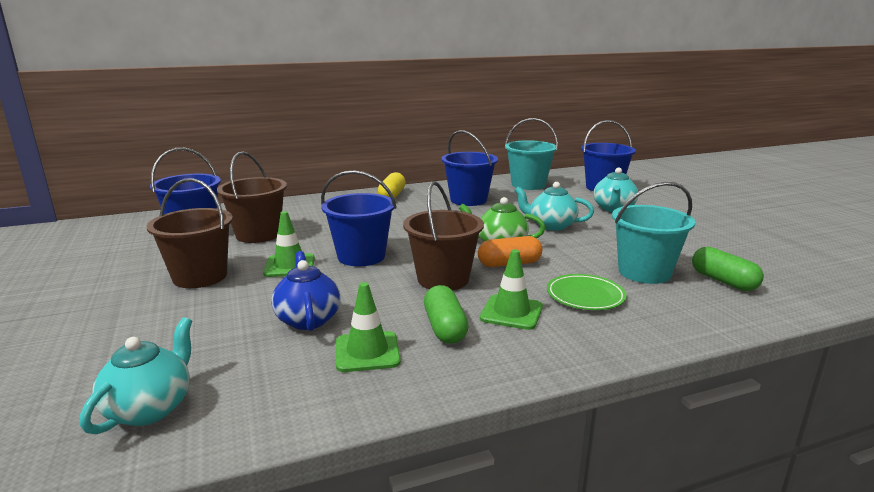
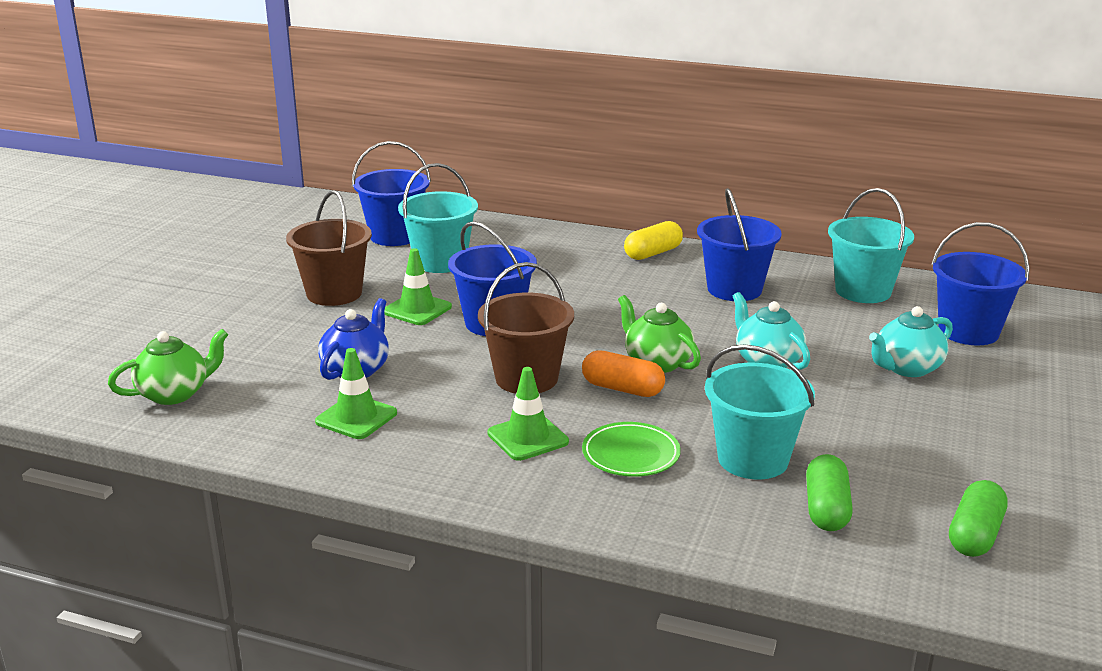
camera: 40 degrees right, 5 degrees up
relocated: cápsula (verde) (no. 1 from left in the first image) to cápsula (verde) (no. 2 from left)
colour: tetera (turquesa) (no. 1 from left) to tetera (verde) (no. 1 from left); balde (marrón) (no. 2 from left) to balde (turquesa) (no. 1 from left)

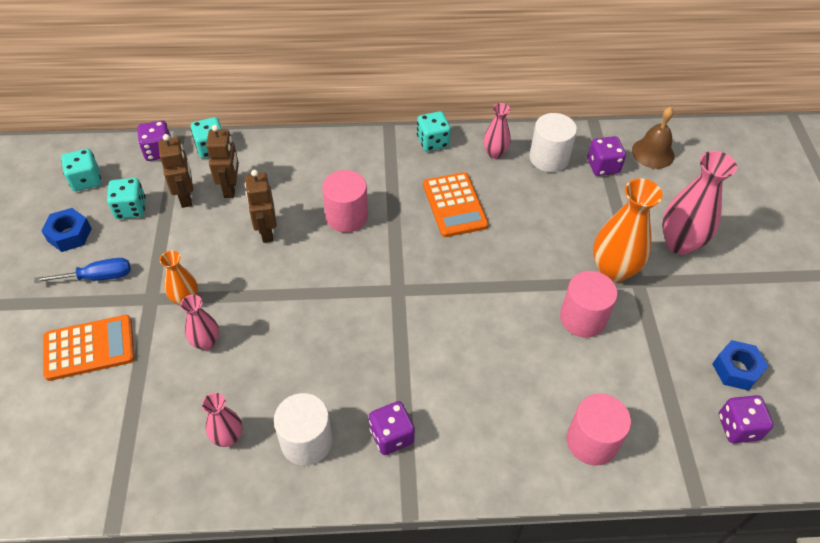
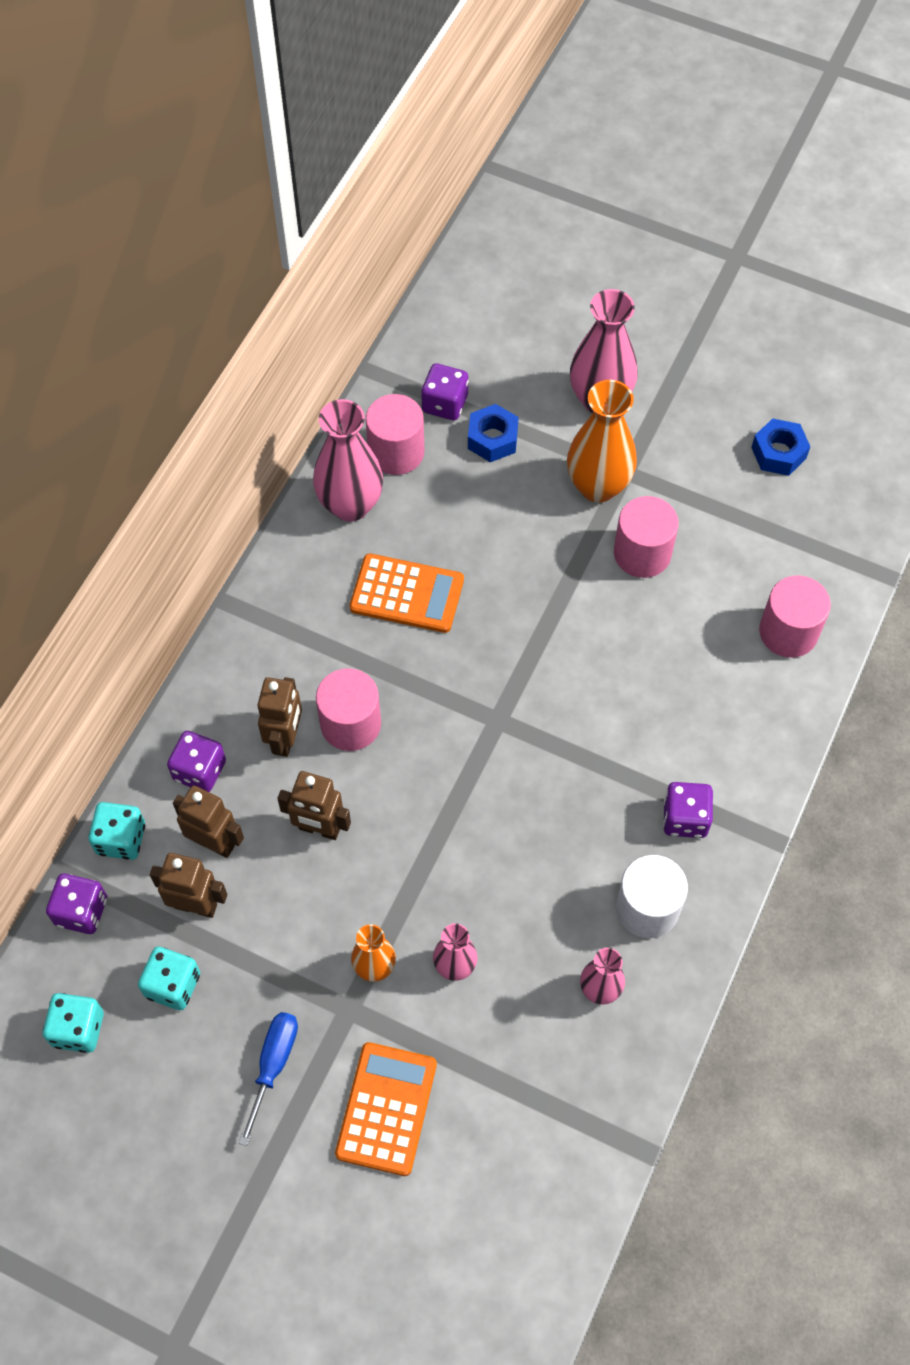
camera: 60 degrees left, 10 degrees up
missing: dado (turquesa) (no. 4 from left); campana (marrón)
appeared: robot (marrón) (no. 3 from left)
relocated: tuerca (azul) (no. 1 from left); dado (morado) (no. 4 from left in the first image) to dado (morado) (no. 2 from left)
colour: cilindro (blanco) (no. 2 from left) to cilindro (rosa) (no. 2 from left)
size: florero (rosa) (no. 3 from left in the first image) x1.78

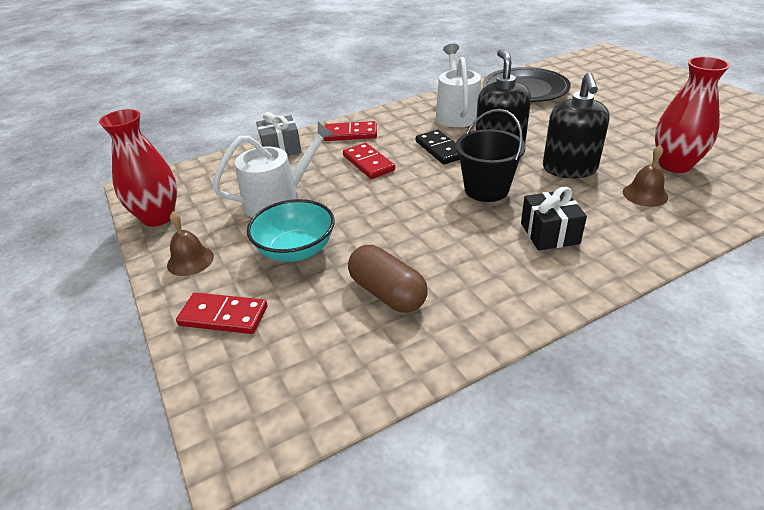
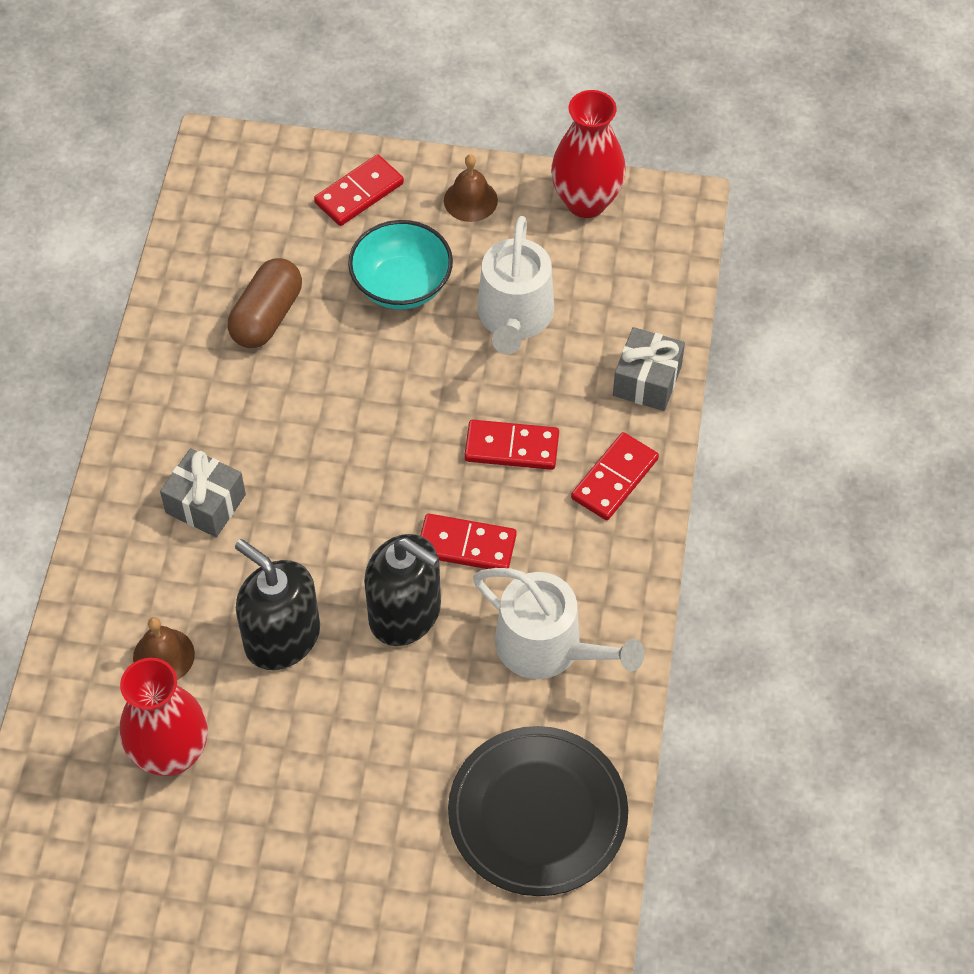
camera: 125 degrees right, 20 degrees up
missing: balde (negro)
colour: ficha de dominó (negro) to ficha de dominó (rojo) (no. 2 from left); regalo (negro) to regalo (gris) (no. 1 from left)
spun: cápsula (marrón) 60 degrees counterclockwise

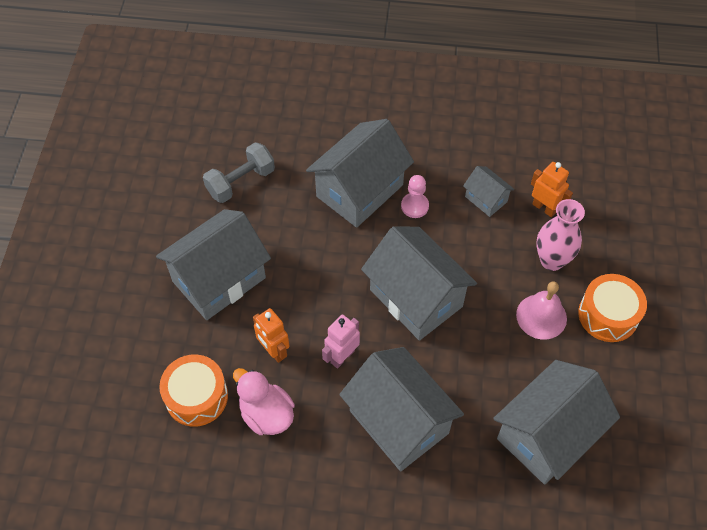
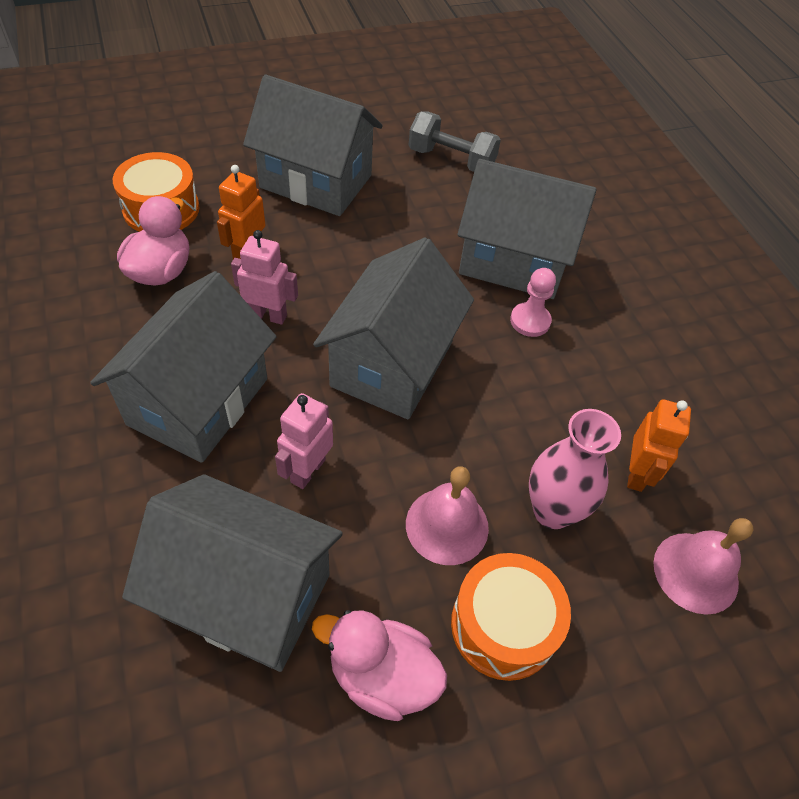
camera: 60 degrees right, 5 degrees down
missing: casa (gris) (no. 5 from left)
appeared: robot (rosa) (no. 2 from left); pato (rosa) (no. 2 from left); campana (rosa) (no. 2 from left)

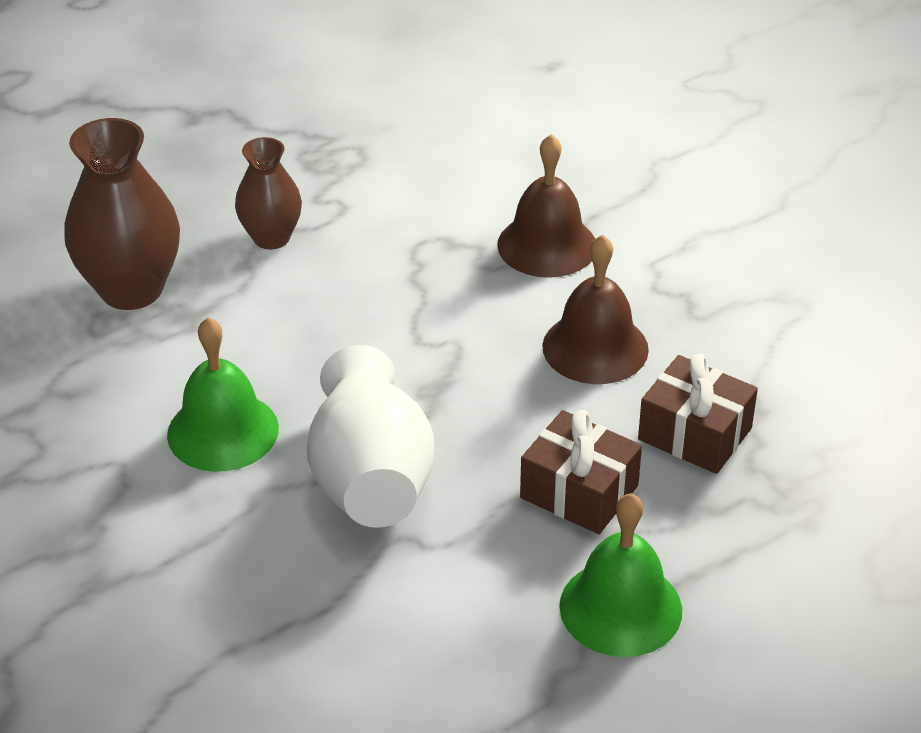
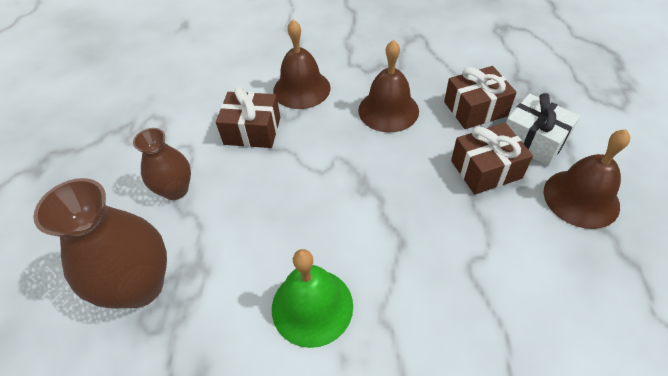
camera: 50 degrees left, 10 degrees up
missing: florero (blanco)
appeared: regalo (marrón) (no. 1 from left); regalo (blanco)
colour: campana (verde) (no. 2 from left) to campana (marrón) (no. 3 from left)

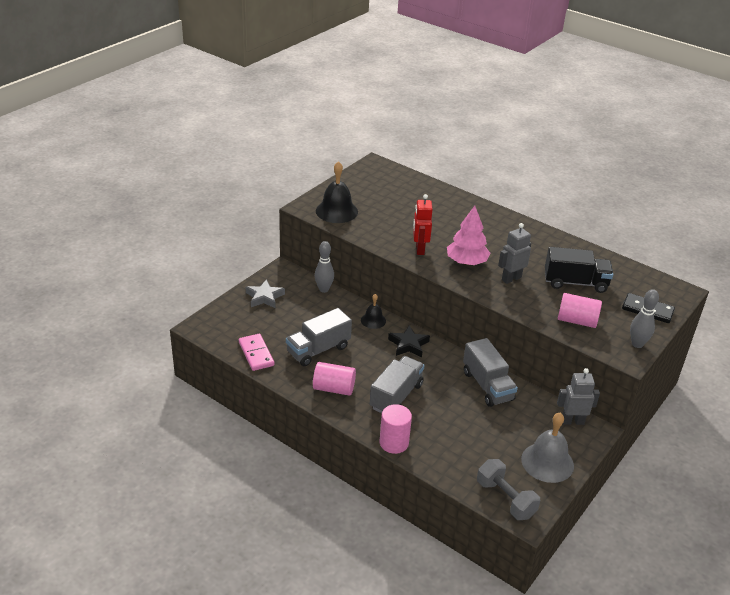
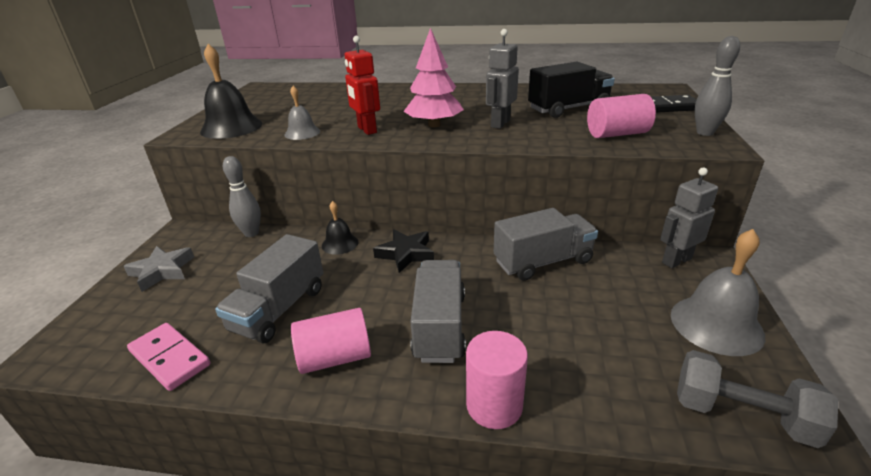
camera: 25 degrees left, 5 degrees down
appeared: campana (gris) (no. 1 from left)
spun: camión (gris) (no. 3 from left) 60 degrees counterclockwise

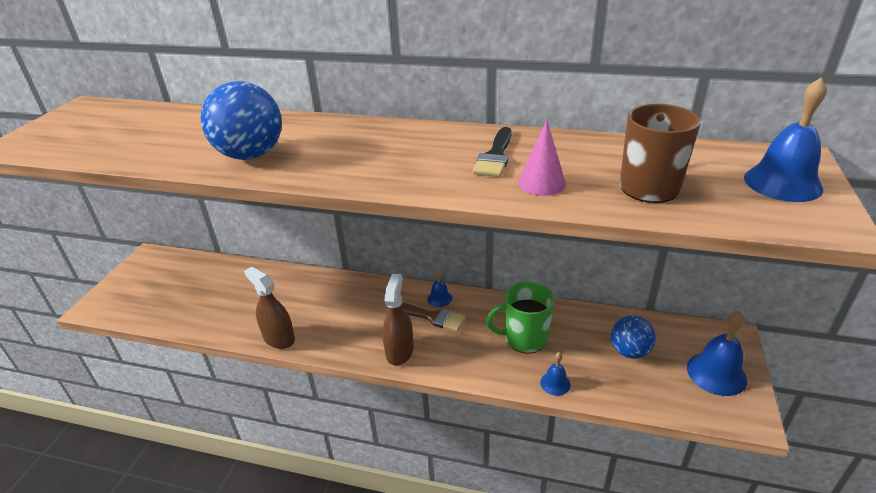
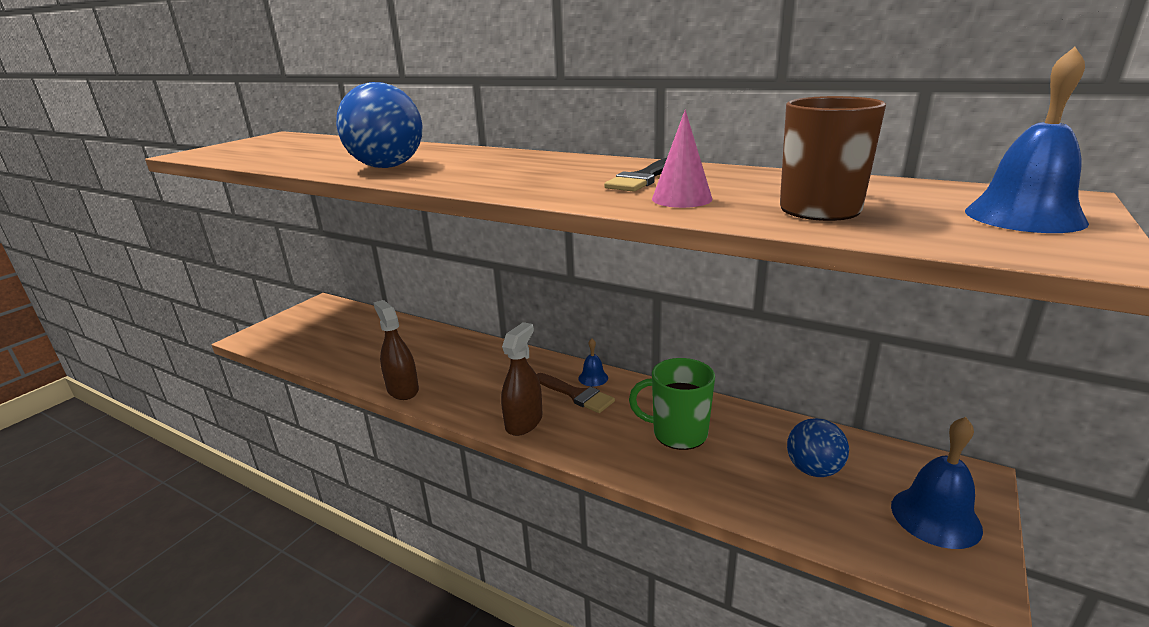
camera: 15 degrees right, 10 degrees down
missing: campana (azul) (no. 2 from left)

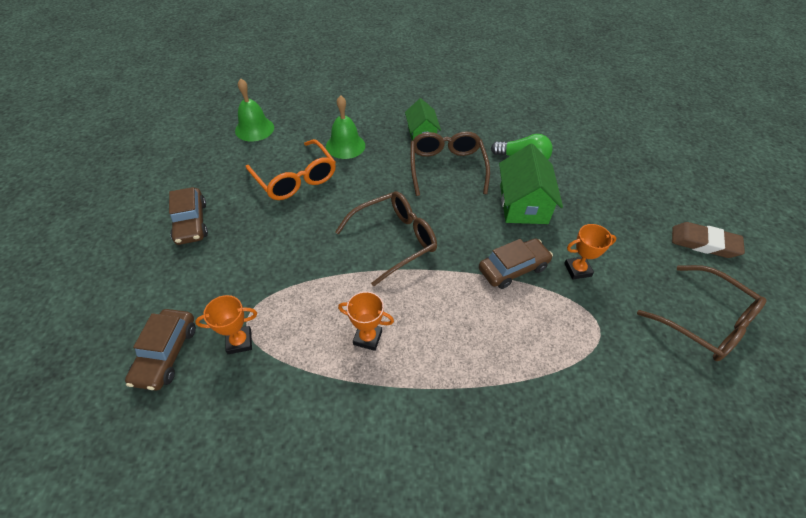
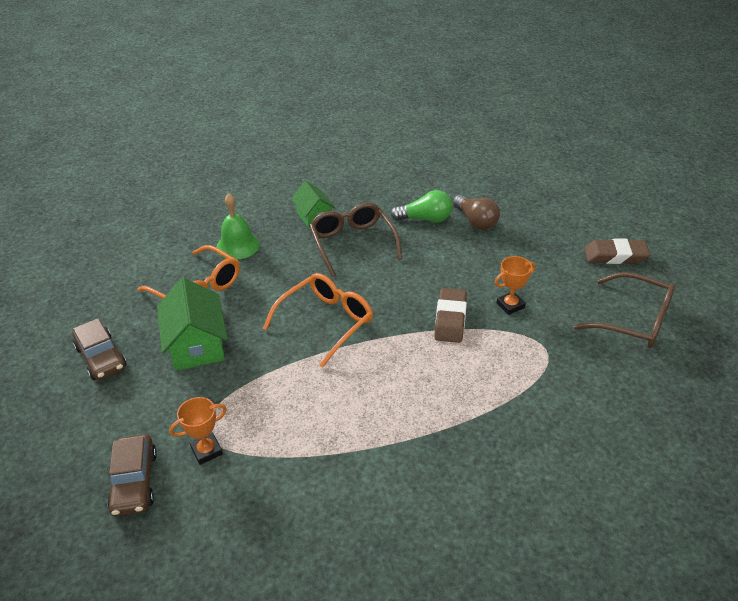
camera: 15 degrees left, 10 degrees down
missing: campana (verde) (no. 1 from left); trofeo (naranja) (no. 2 from left)
appeared: bombilla (marrón)
relocated: casa (verde) (no. 2 from left in the first image) to casa (verde) (no. 1 from left)
exchanged: coche (marrón) (no. 3 from left) to goma de borrar (marrón) (no. 1 from left)
colour: gafas (marrón) (no. 1 from left) to gafas (naranja) (no. 2 from left)

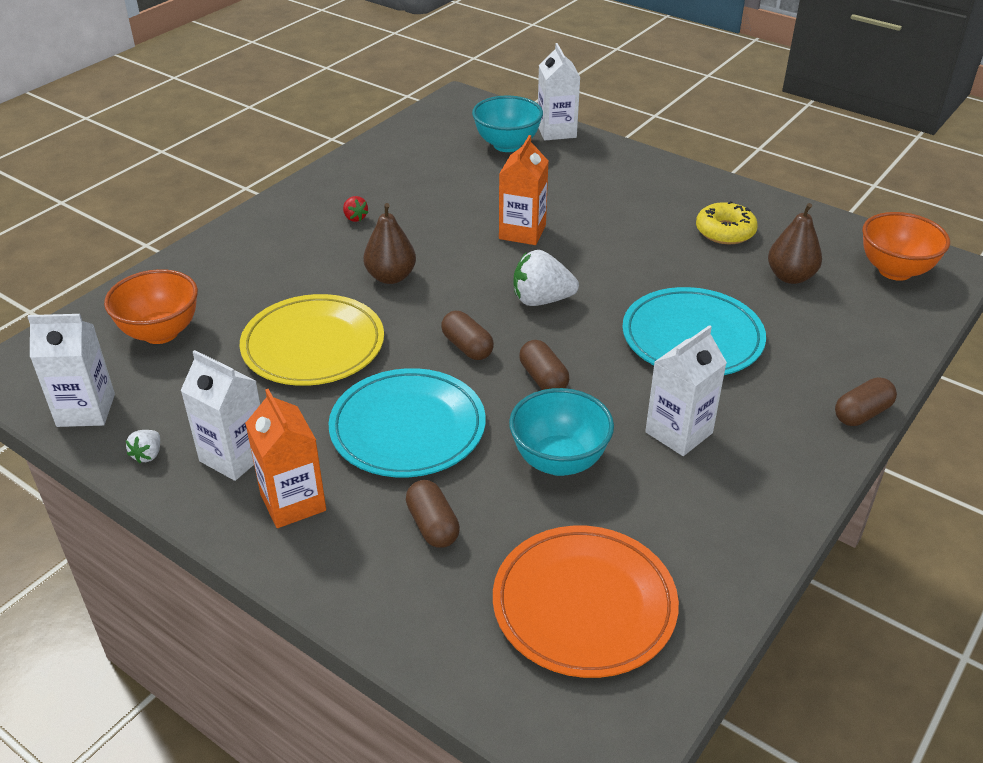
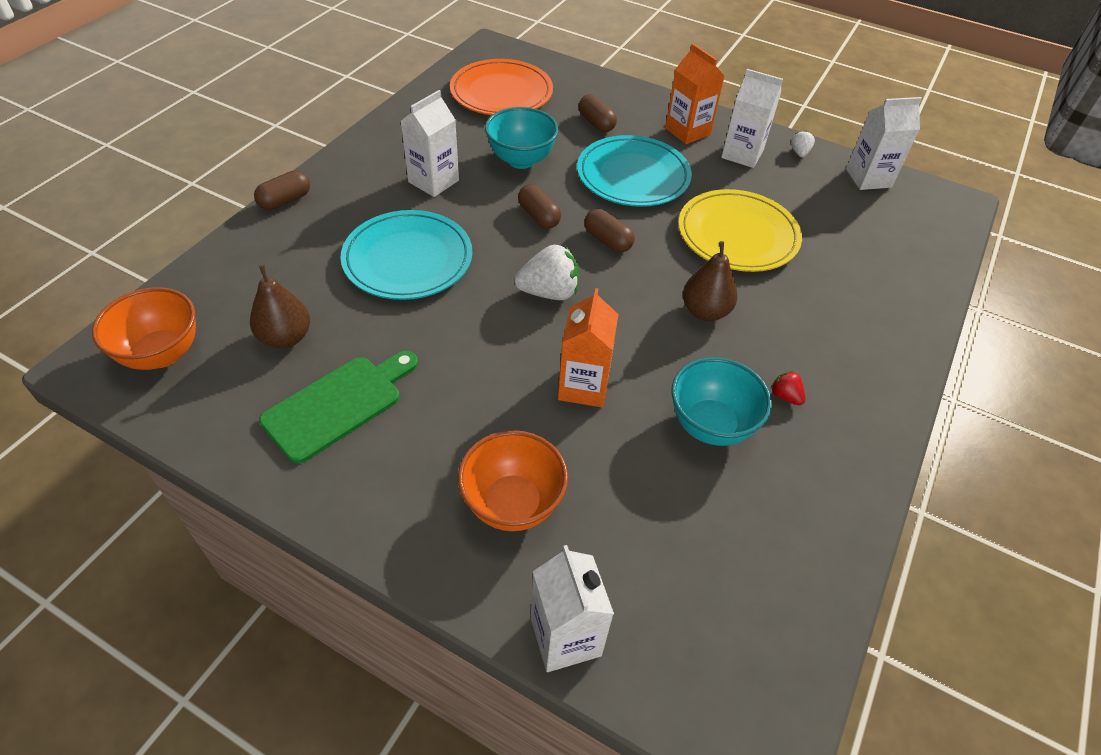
camera: 170 degrees right, 10 degrees up
relocated: cuenco (naranja) (no. 1 from left in the first image) to cuenco (naranja) (no. 2 from left); cuenco (turquesa) (no. 1 from left in the first image) to cuenco (turquesa) (no. 2 from left)
exchanged: rosquilla (amarillo) to tabla de cortar (verde)

